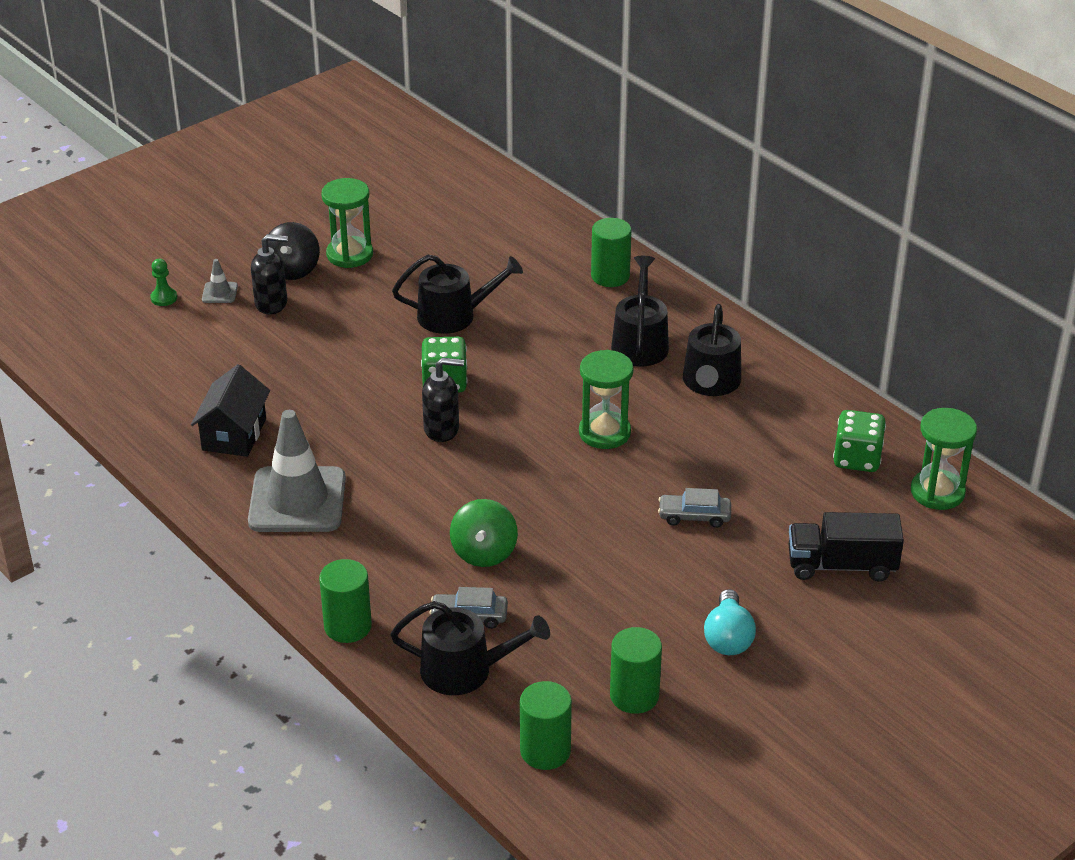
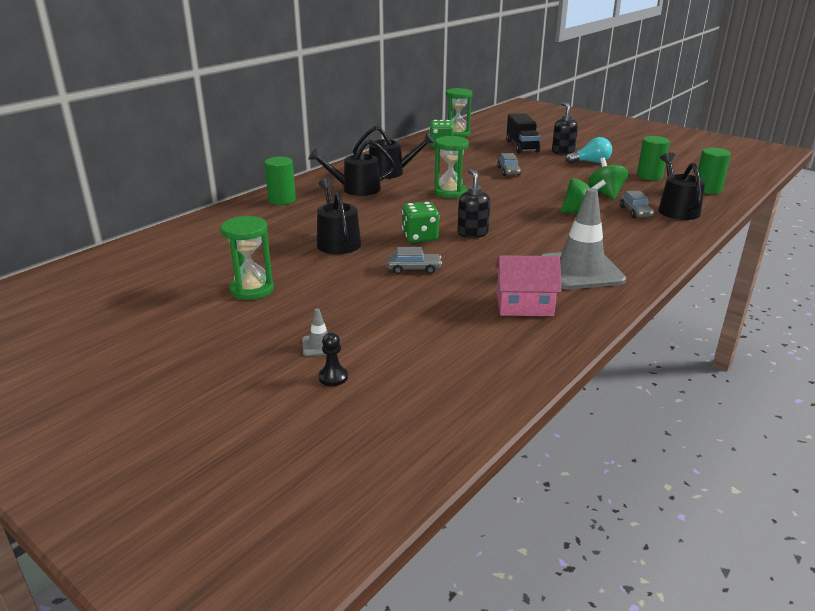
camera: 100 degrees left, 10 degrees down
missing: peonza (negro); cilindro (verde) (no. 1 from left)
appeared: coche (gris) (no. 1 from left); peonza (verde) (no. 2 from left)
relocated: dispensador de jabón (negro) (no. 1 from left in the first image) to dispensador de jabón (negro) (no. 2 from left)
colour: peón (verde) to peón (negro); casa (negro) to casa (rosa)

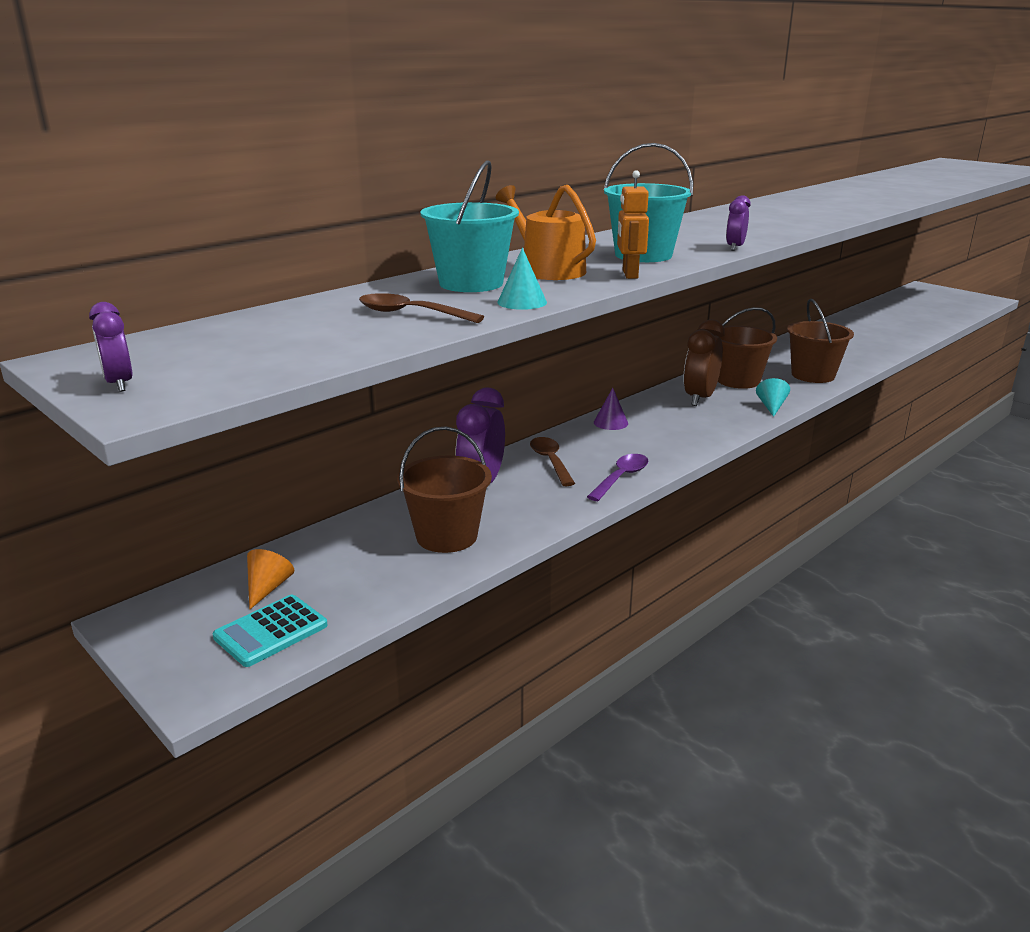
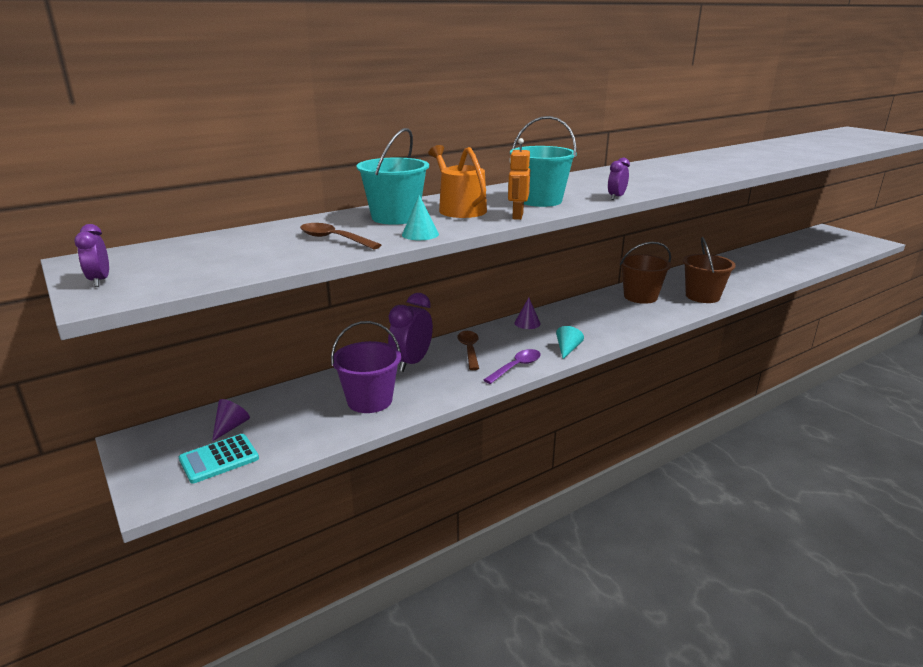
camera: 10 degrees right, 0 degrees up
missing: despertador (marrón)
relocated: cono (turquesa) (no. 2 from left)
colour: cono (naranja) to cono (morado) (no. 1 from left); balde (marrón) (no. 1 from left) to balde (morado)

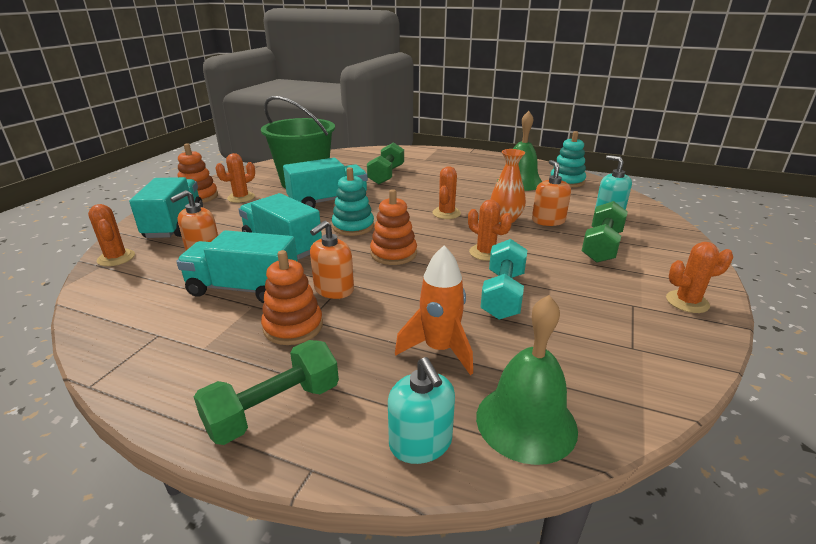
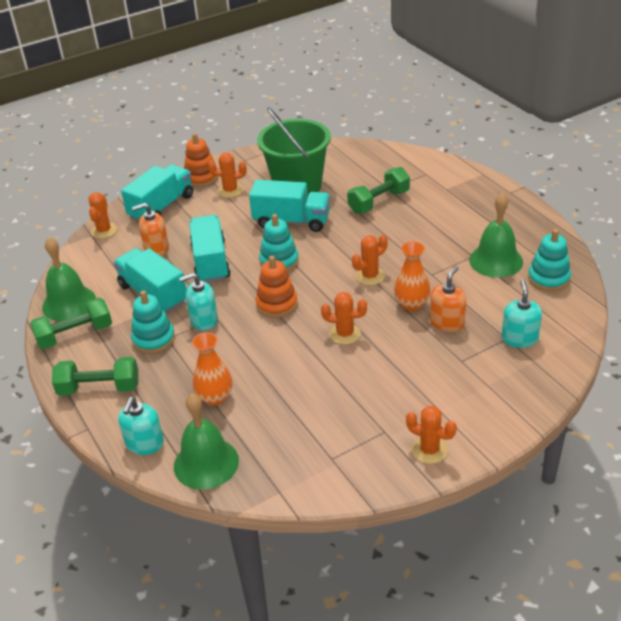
camera: 40 degrees right, 10 degrees up
missing: mancuerna (turquesa)
appeared: campana (verde) (no. 1 from left)
relocated: mancuerna (verde) (no. 3 from left in the first image) to mancuerna (verde) (no. 1 from left)
exchanged: cohete (naranja) to florero (naranja) (no. 1 from left)
colour: juguete apilable (naranja) (no. 2 from left) to juguete apilable (turquesa) (no. 1 from left); dispensador de jabón (naranja) (no. 2 from left) to dispensador de jabón (turquesa) (no. 2 from left)
spun: cactus (naranja) (no. 4 from left in the first image) 75 degrees counterclockwise

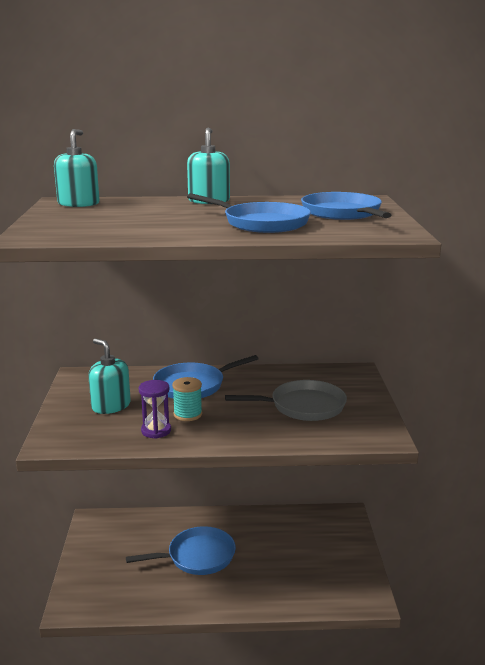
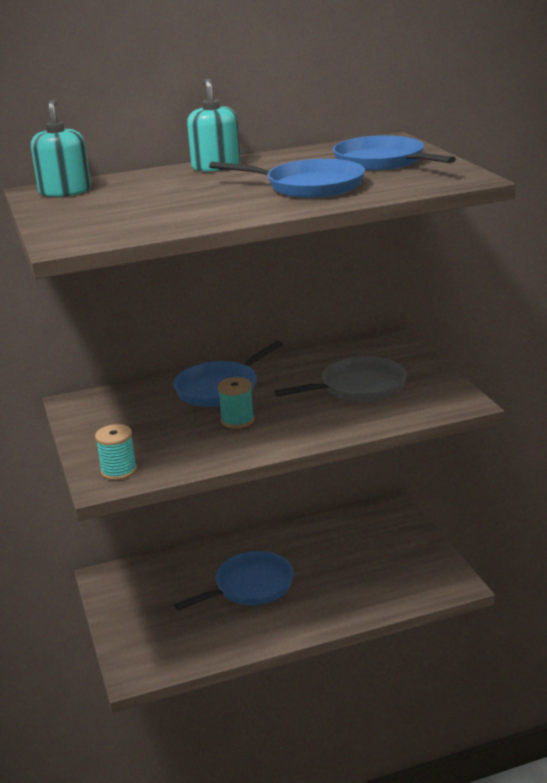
camera: 15 degrees left, 5 degrees up
missing: dispensador de jabón (turquesa) (no. 2 from left); reloj de arena (morado)
appeared: carrete (turquesa) (no. 1 from left)

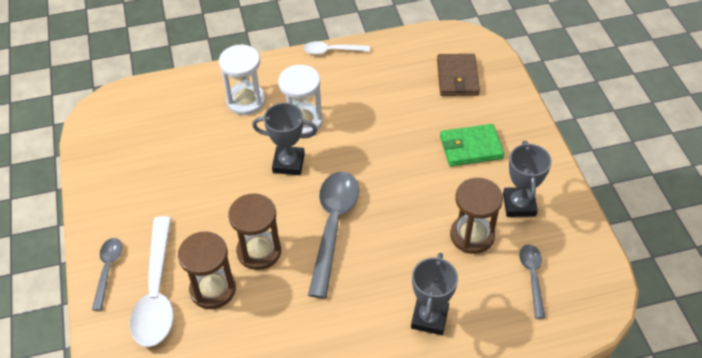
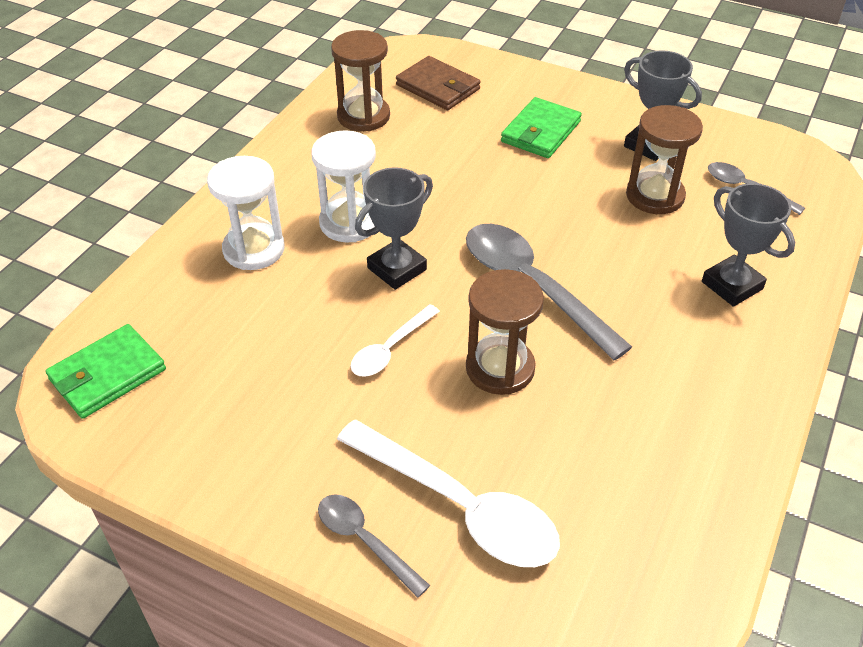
camera: 50 degrees left, 5 degrees down
appeared: cartera (verde) (no. 1 from left)
relocated: reloj de arena (marrón) (no. 1 from left); cuchara (blanco) (no. 2 from left in the first image) to cuchara (blanco) (no. 1 from left)

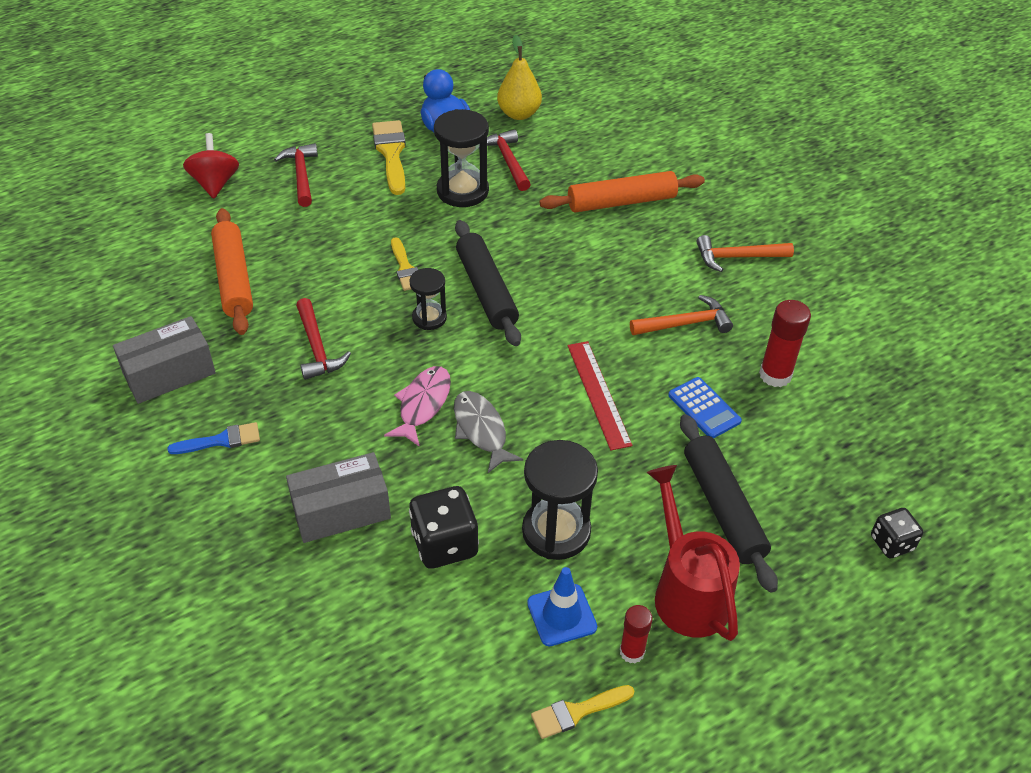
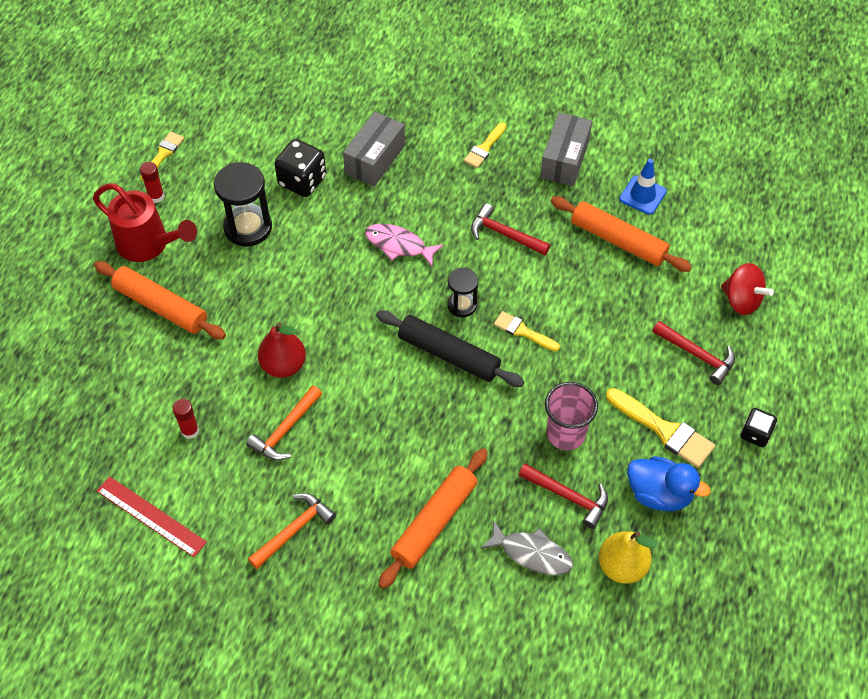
camera: 140 degrees right, 10 degrees up
missing: calculadora (azul)
appeared: pera (rojo)
relocated: pez (gris); cono de tráfico (azul); regla (rojo); dado (negro) (no. 2 from left)
exchanged: reloj de arena (negro) (no. 2 from left) to vaso (rosa)
colour: pincel (azul) to pincel (amarillo) (no. 2 from left); rodillo (negro) (no. 2 from left) to rodillo (naranja) (no. 1 from left)
spun: pez (rosa) 135 degrees clockwise
size: barra de pegamento (rojo) (no. 2 from left) x0.64

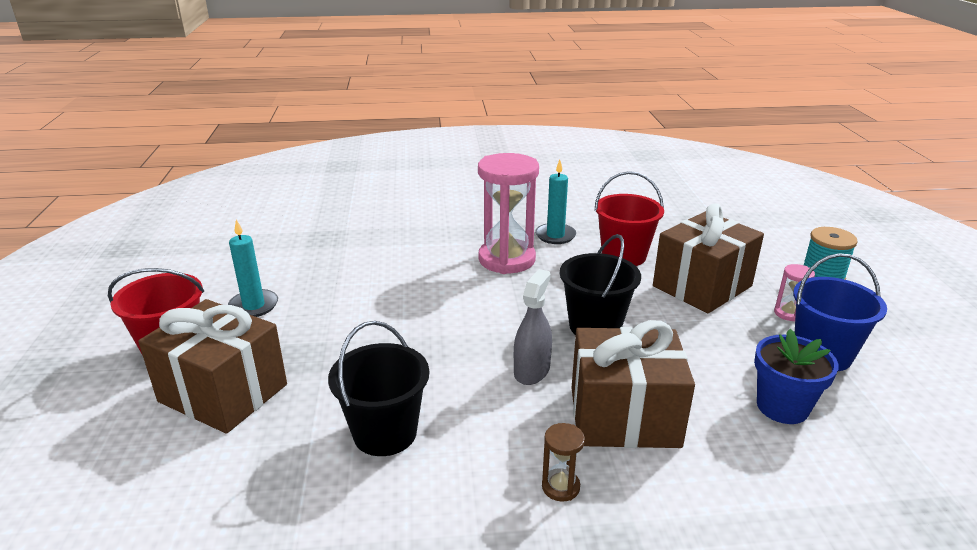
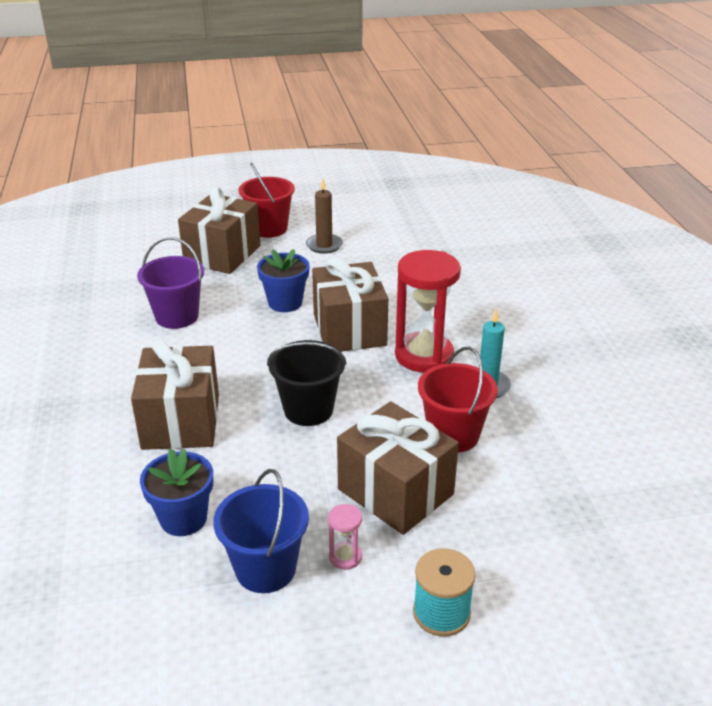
camera: 85 degrees right, 5 degrees up
missing: pulverizador (gris); reloj de arena (marrón)
appeared: maceta (azul) (no. 2 from left); regalo (marrón) (no. 3 from left)
colour: vela (turquesa) (no. 1 from left) to vela (marrón); balde (negro) (no. 1 from left) to balde (morado); reloj de arena (rosa) (no. 1 from left) to reloj de arena (rojo)

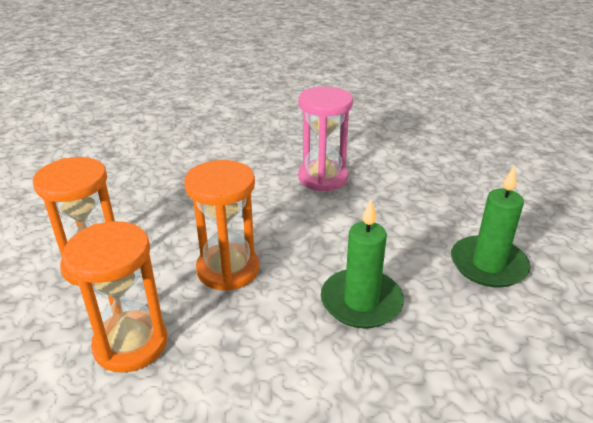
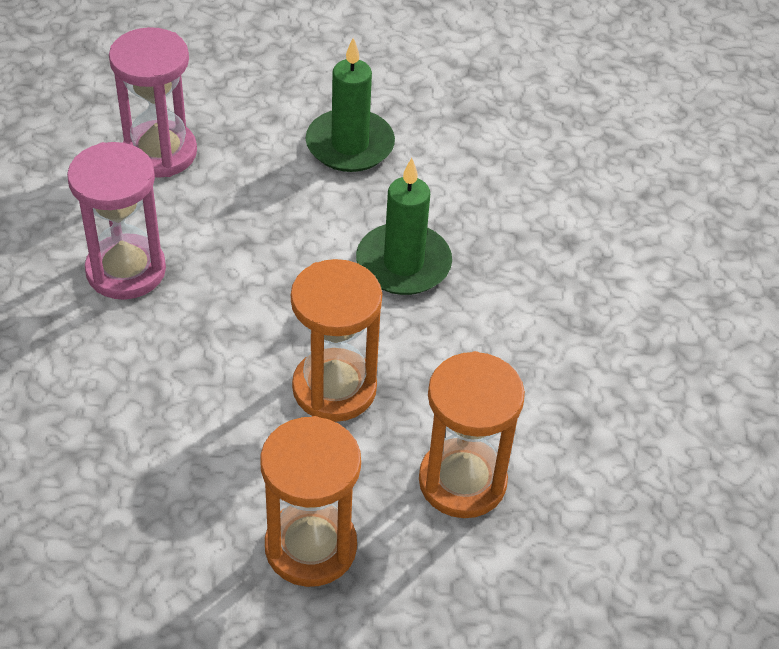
camera: 90 degrees left, 15 degrees up
appeared: reloj de arena (rosa) (no. 2 from left)

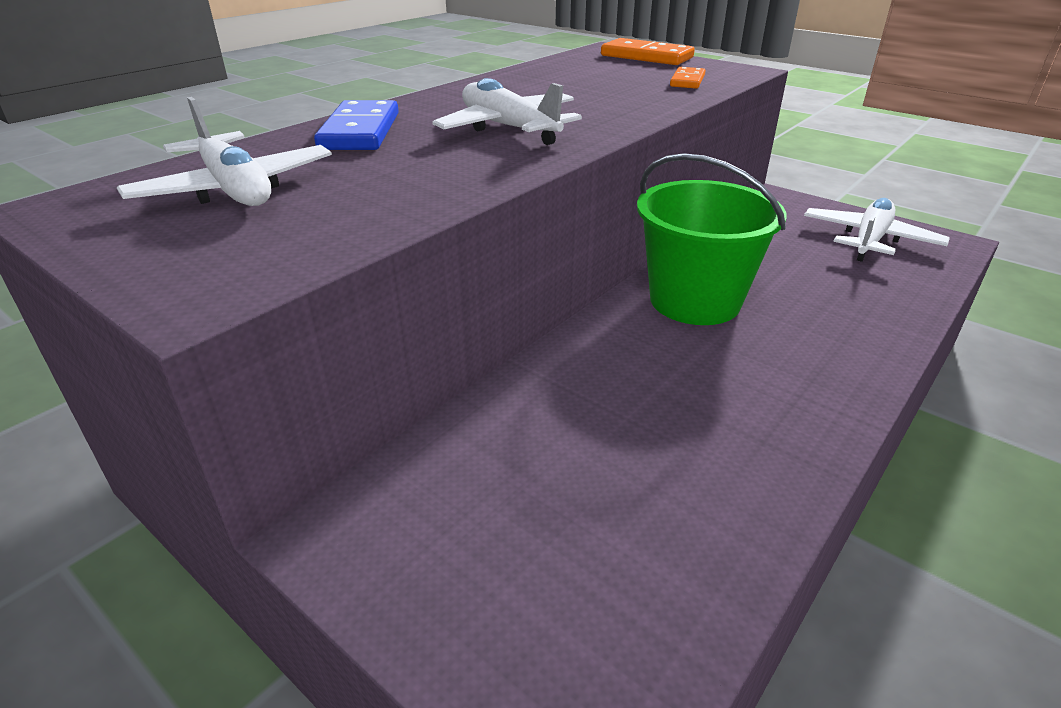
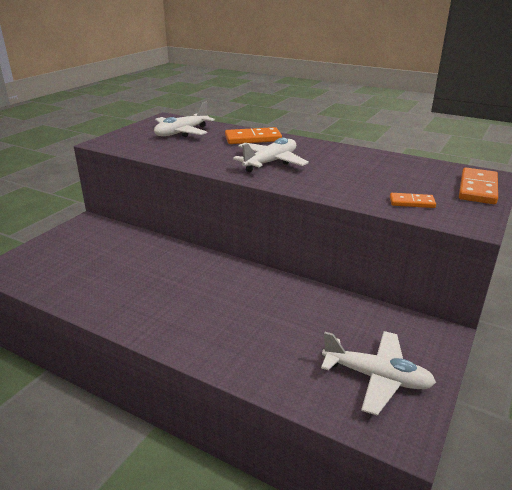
camera: 80 degrees right, 5 degrees down
missing: balde (verde)
colour: ficha de dominó (azul) to ficha de dominó (naranja) (no. 1 from left)

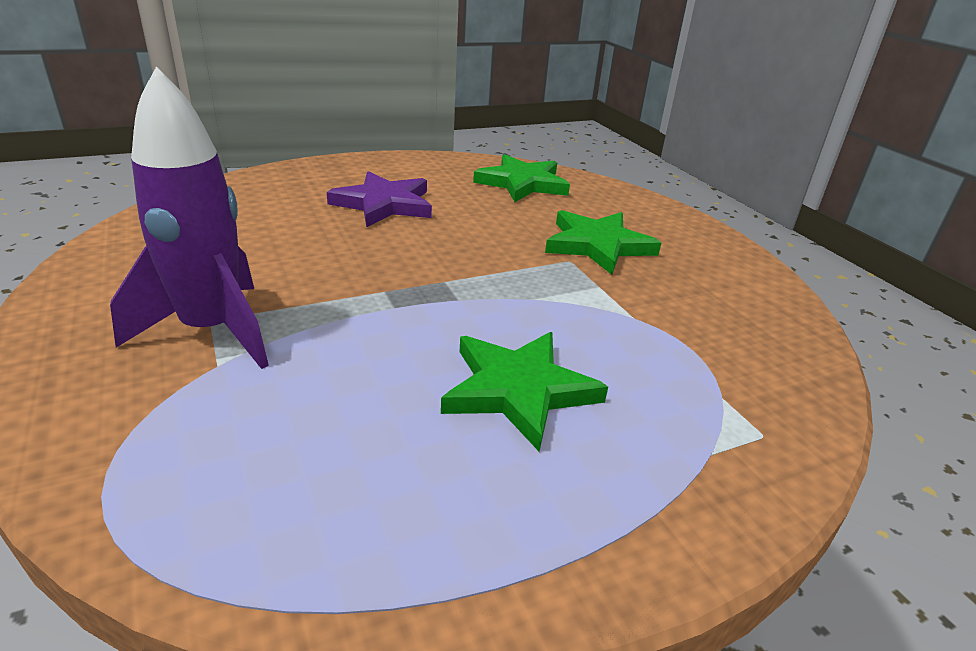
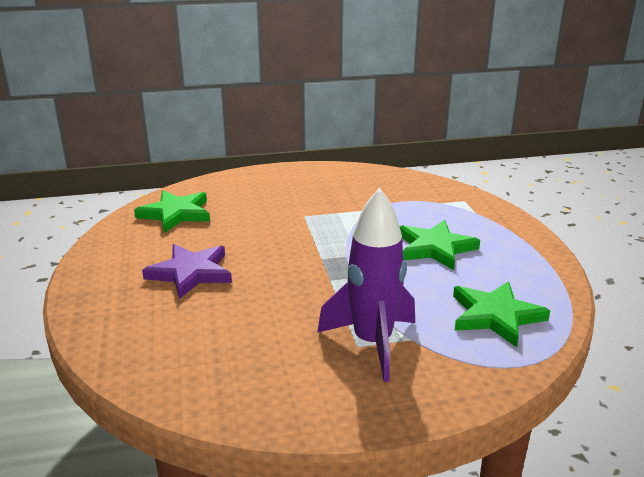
camera: 75 degrees left, 5 degrees down
relocated: estrella (verde) (no. 3 from left)

